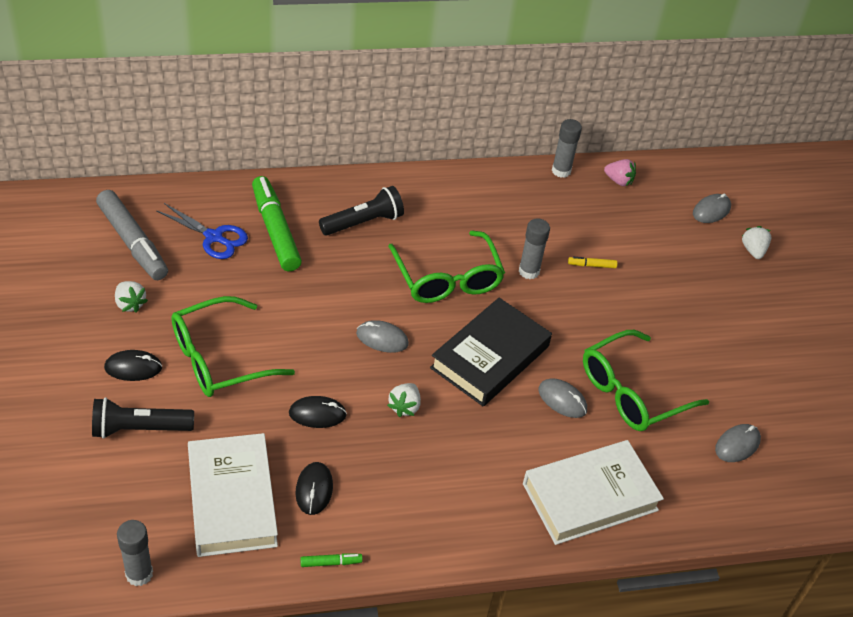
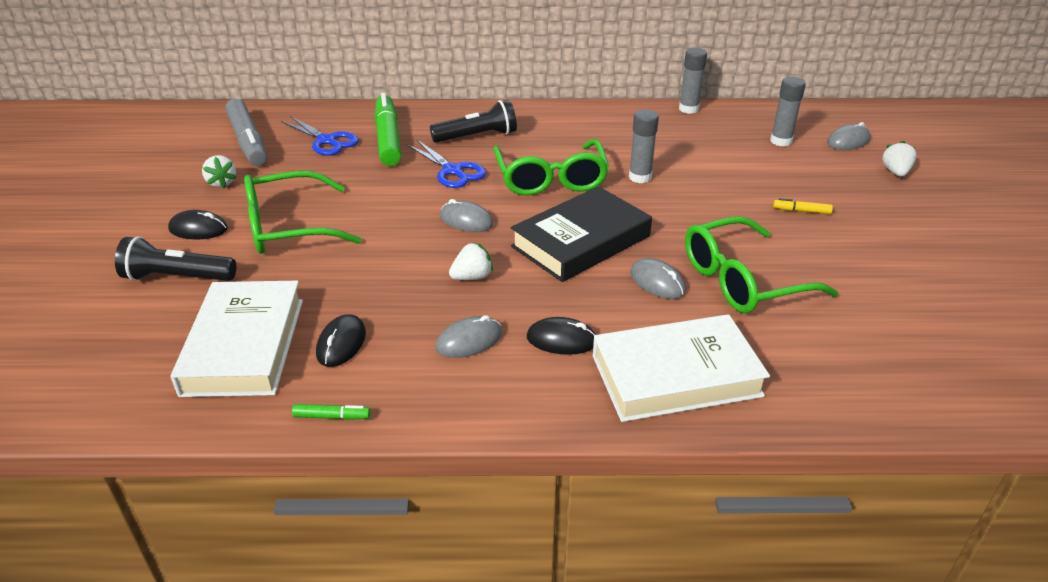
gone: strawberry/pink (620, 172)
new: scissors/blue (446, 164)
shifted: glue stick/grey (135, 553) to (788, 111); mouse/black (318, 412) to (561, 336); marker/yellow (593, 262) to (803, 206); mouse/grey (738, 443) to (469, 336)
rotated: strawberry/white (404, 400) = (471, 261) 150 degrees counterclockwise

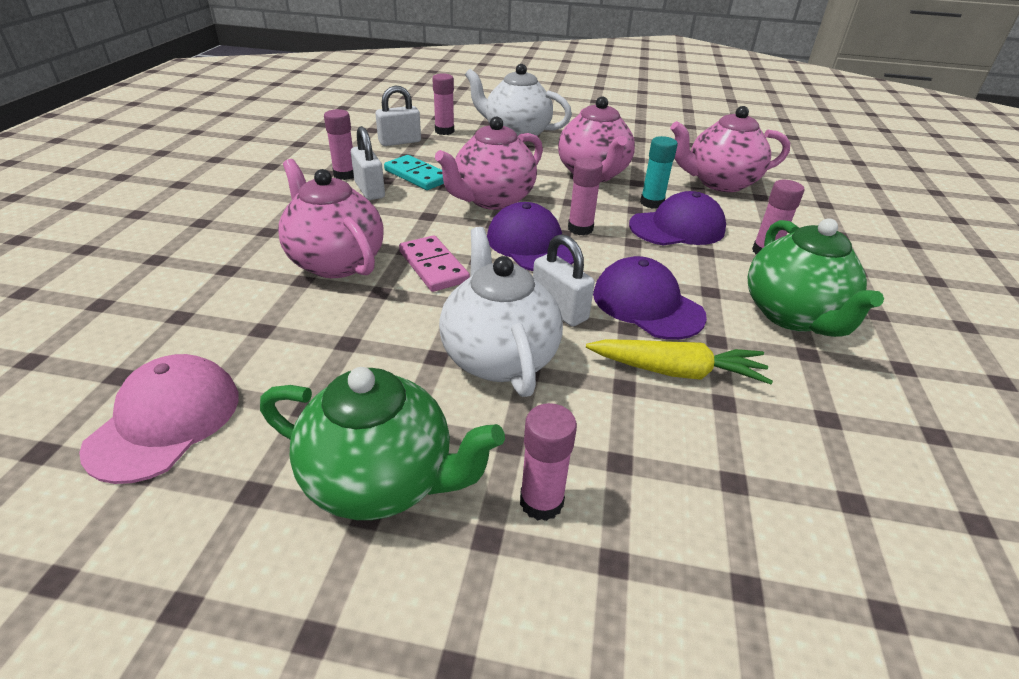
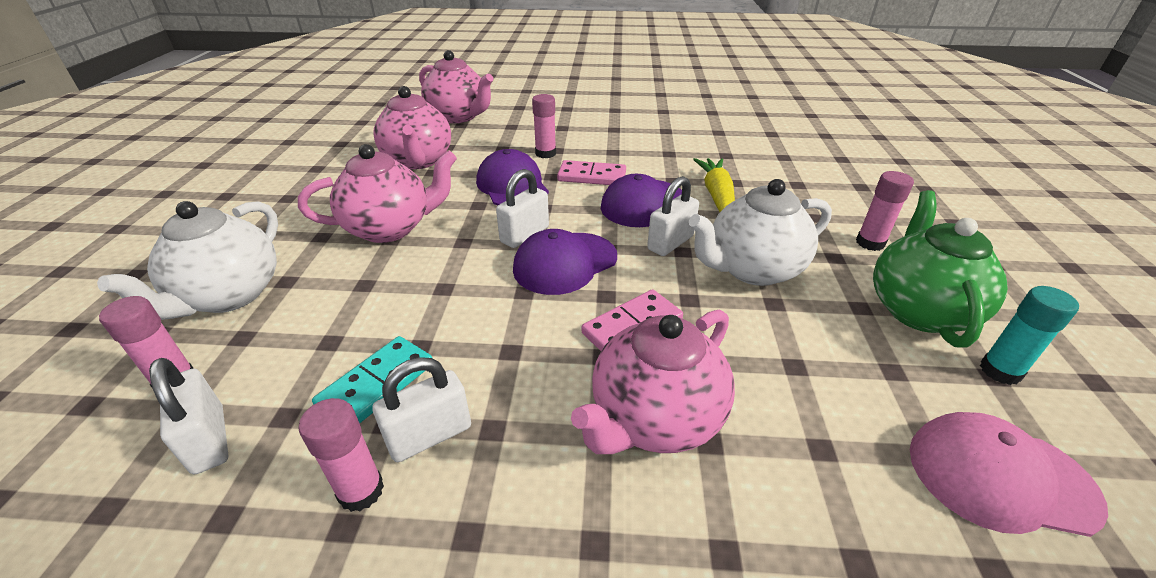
gone: teapot/green (816, 277)
new: domino/pink (591, 172)
shifted: teapot/pink (489, 163) to (456, 86); glue stick/turquoise (659, 172) to (1029, 335)
swapped: glue stick/pink (585, 196) to padlock/white (522, 208)

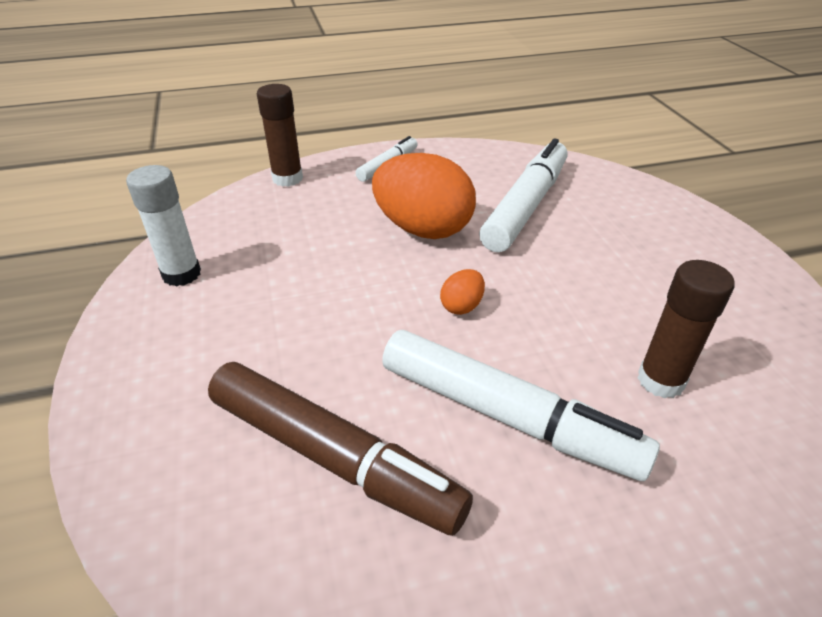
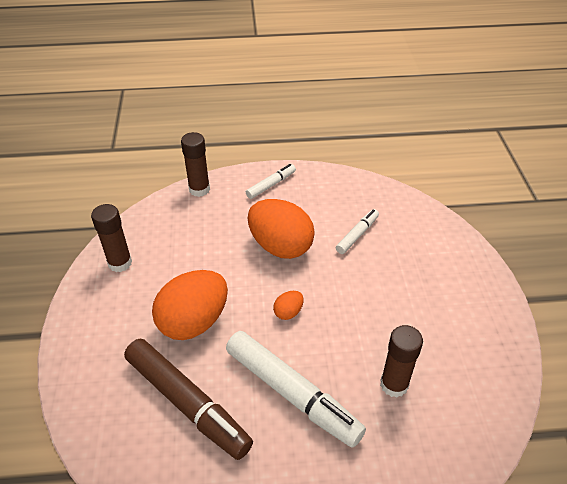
new: egg/orange (190, 305)
repainted: glue stick/white (163, 226) to glue stick/brown (111, 238)
scaled: marker/white (523, 195) = (357, 231) x0.51

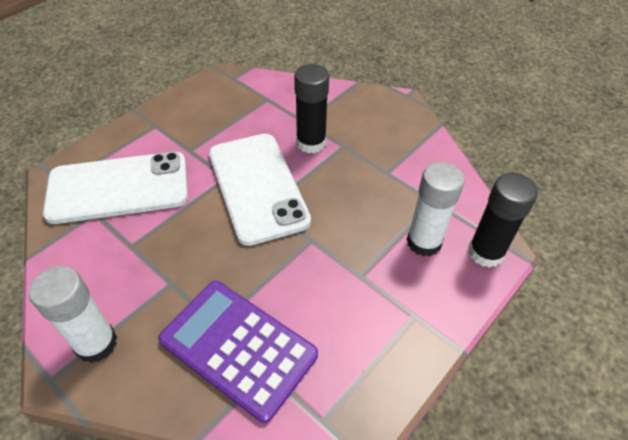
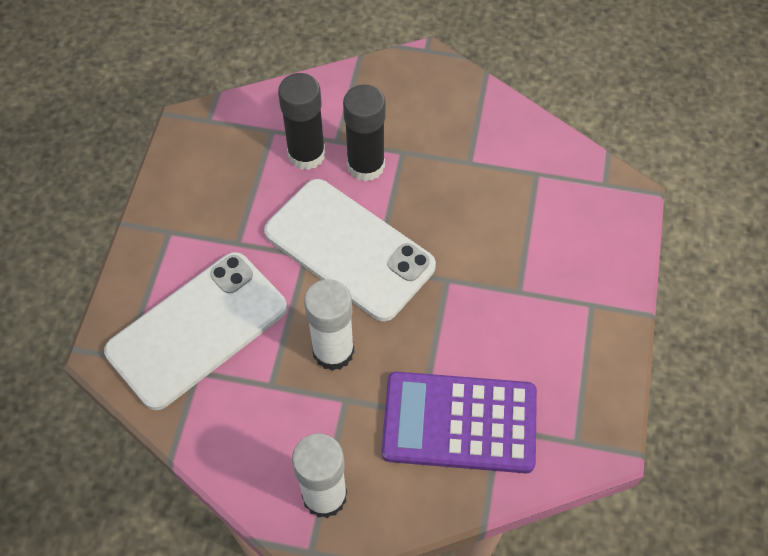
shifted: glue stick/white (436, 209) to (329, 325); glue stick/black (503, 220) to (301, 121)

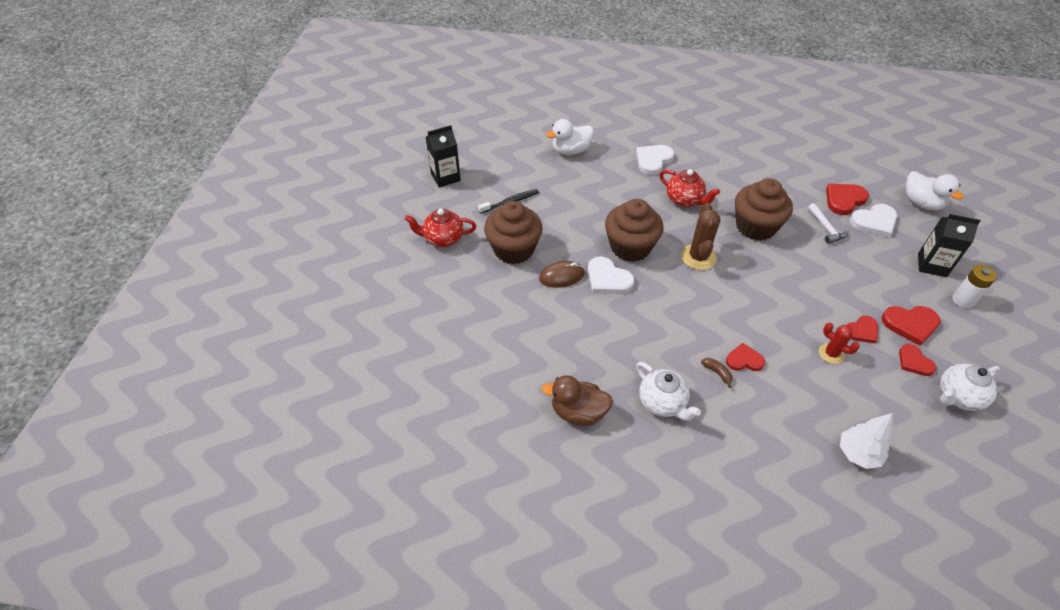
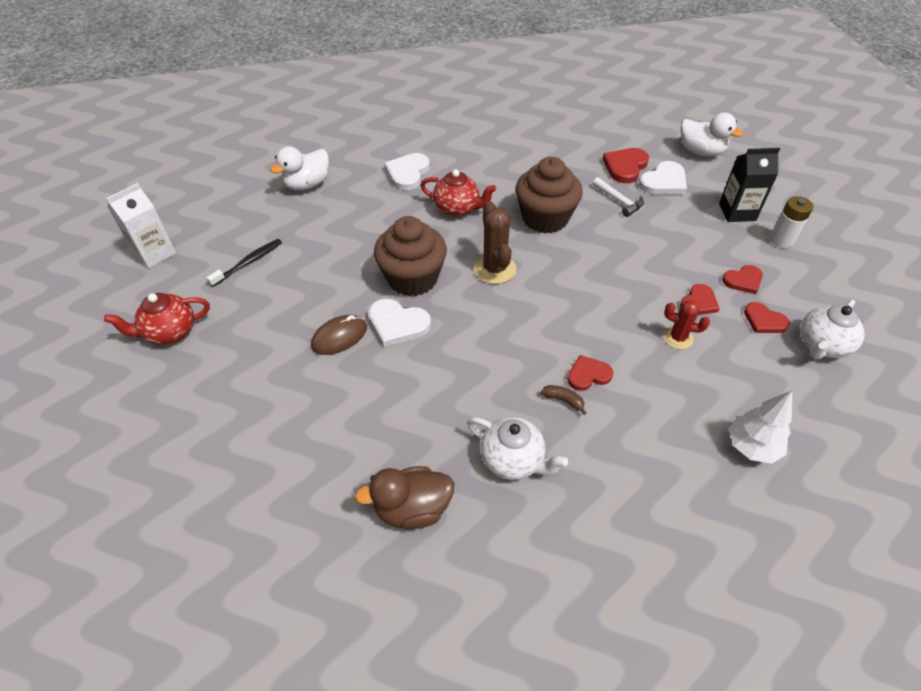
gone: cupcake/brown (513, 232)
repainted: carton/black (443, 156) to carton/white (141, 225)
scaled: heart/red (911, 326) = (742, 279) x0.67

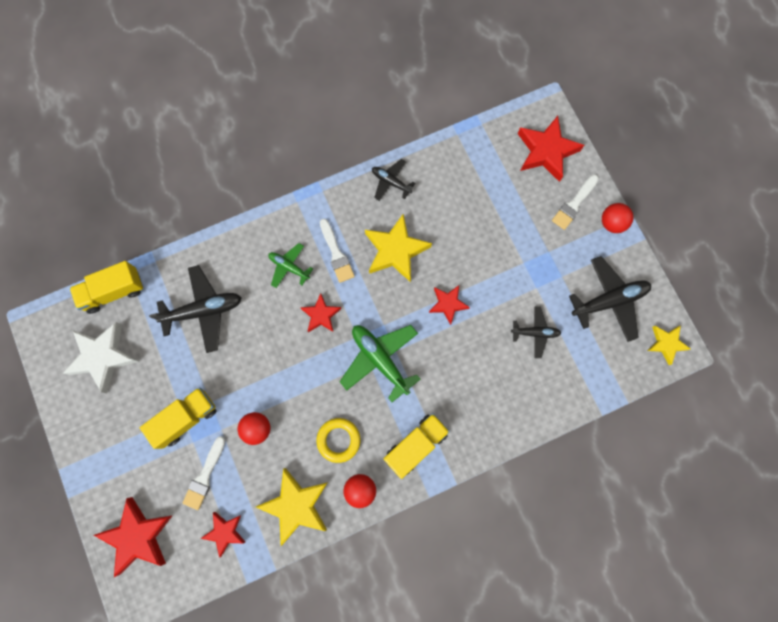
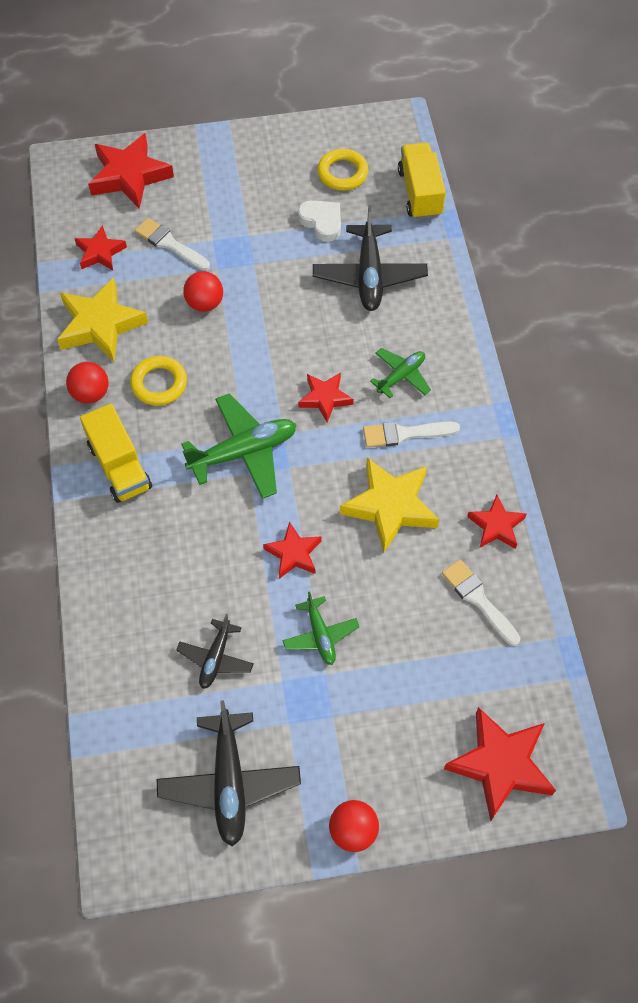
gone: truck/yellow (178, 418); star/yellow (669, 345)
new: plane/green (320, 628); heart/white (319, 221)
shifted: brush/white (575, 202) to (481, 602)
swapped: star/white (101, 357) to ring/yellow (343, 170); plane/black (393, 180) to star/red (497, 522)

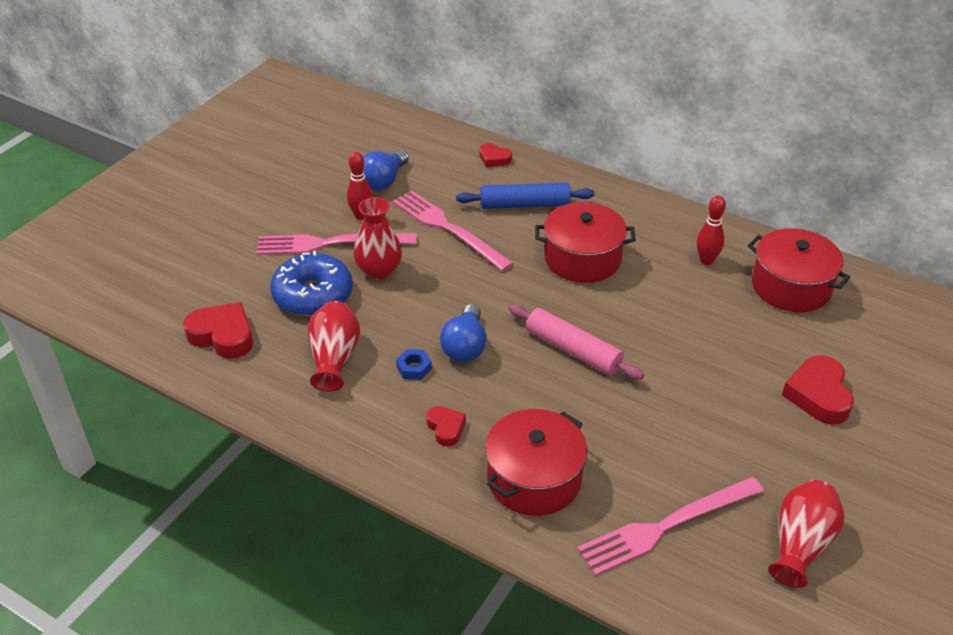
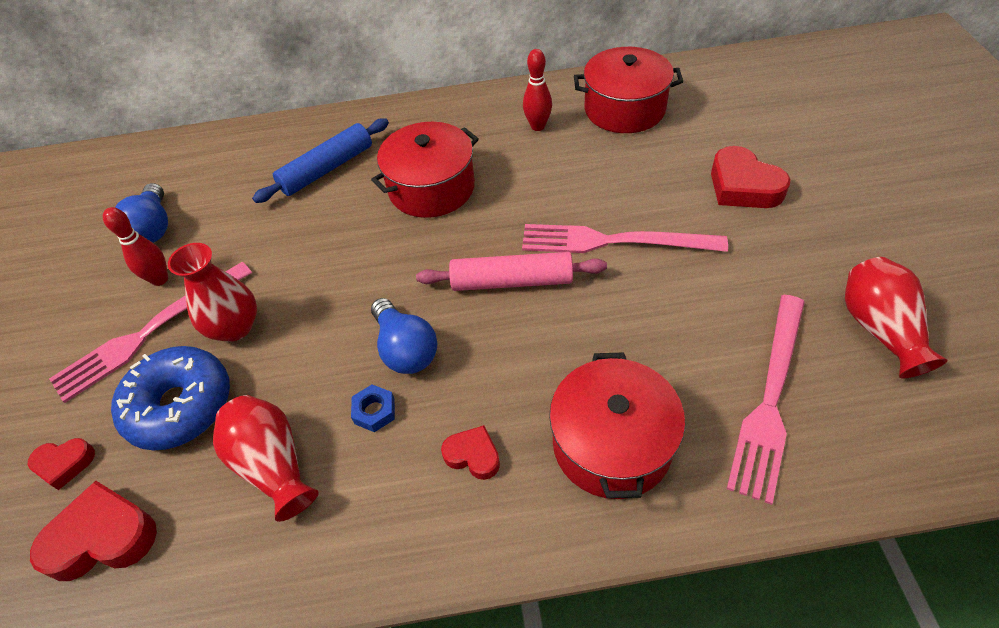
shifted: fork/pink (453, 231) to (625, 238); heart/red (496, 155) to (61, 464)

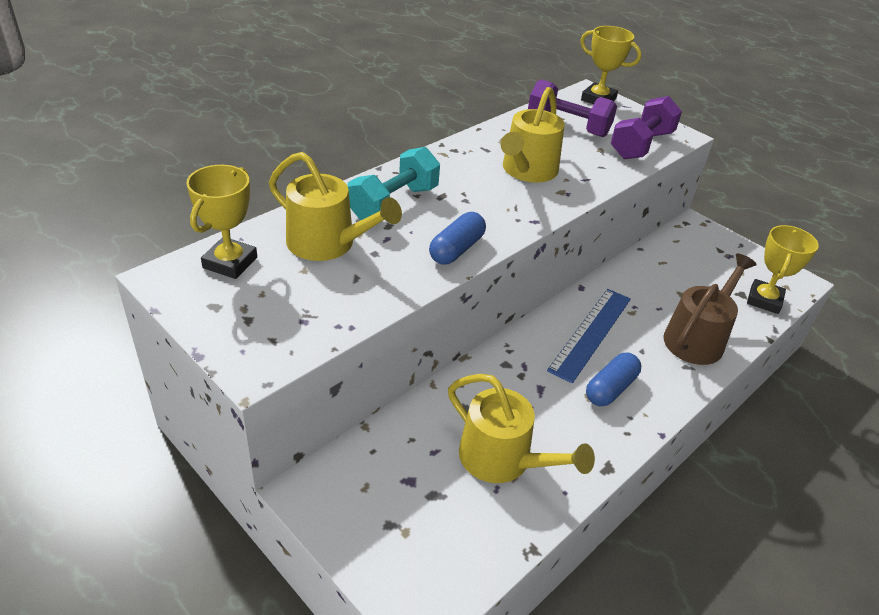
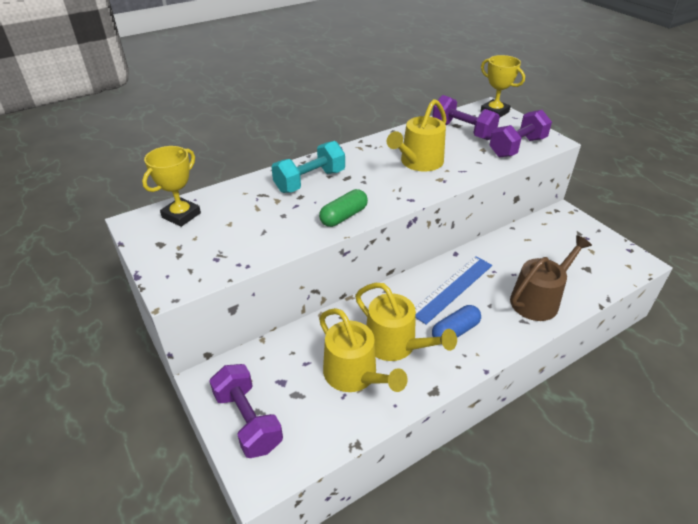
gone: trophy/yellow (783, 269)
new: dumbbell/purple (246, 411)
shifted: watering can/yellow (335, 206) to (406, 322)
repainted: capsule/blue (457, 238) to capsule/green (343, 208)

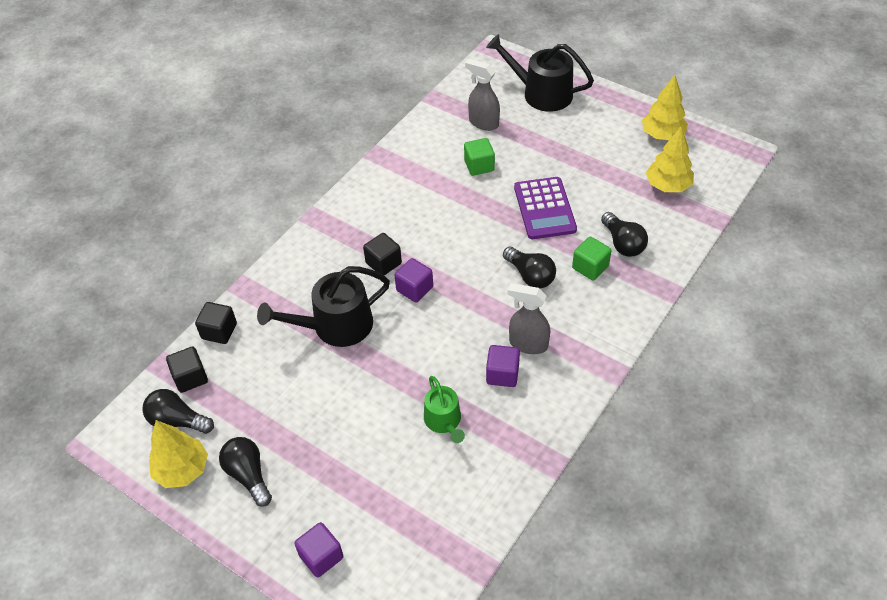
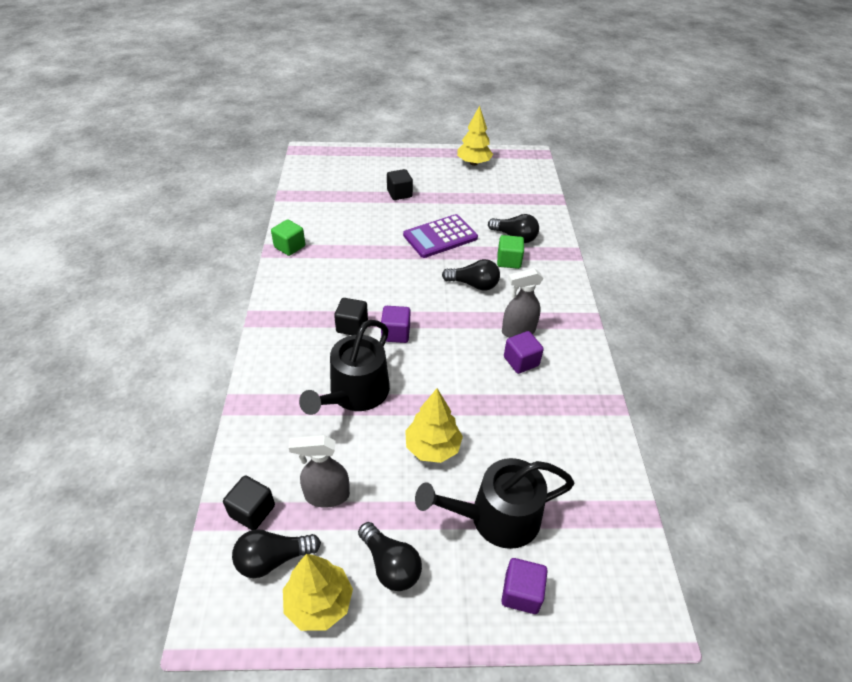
gone: watering can/green (444, 409)
shifted: cube/black (216, 323) to (400, 184); cube/green (479, 157) to (288, 237); spray bottle/grey (482, 95) to (319, 471); watering can/black (540, 73) to (494, 503); tree/yellow (670, 159) to (434, 426)
rotated: light bulb/black (245, 472) = (390, 556) 150 degrees counterclockwise; calculator/purple (545, 208) = (440, 236) 105 degrees clockwise

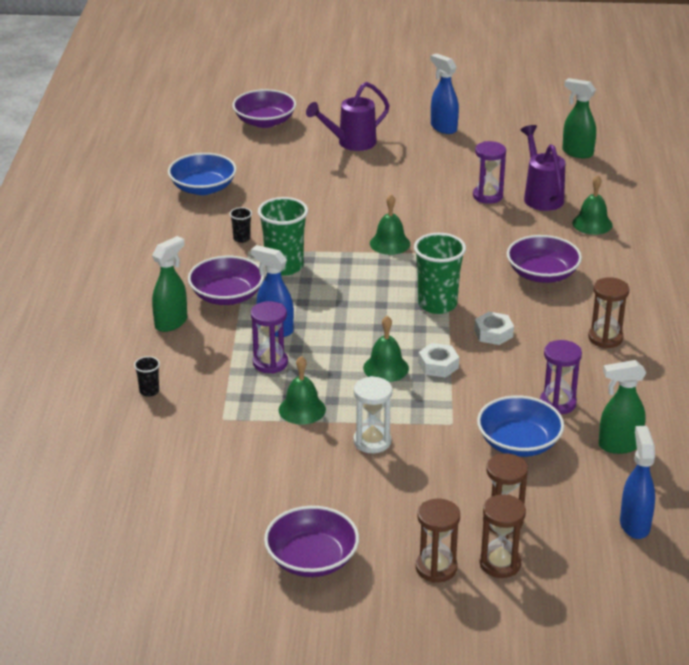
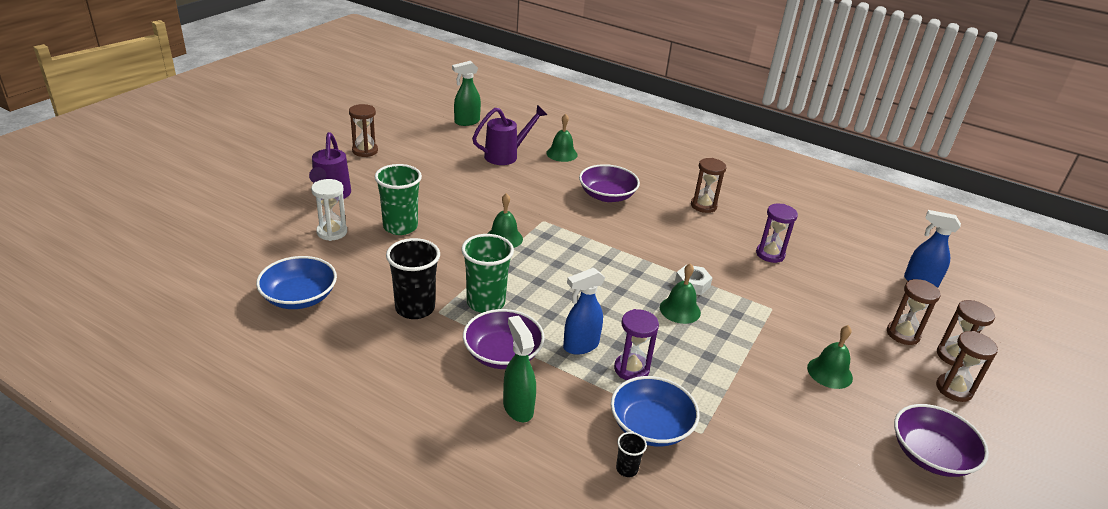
gone: bowl/purple (264, 108); hourglass/purple (489, 172); nut/white (494, 328); spray bottle/green (622, 407)
shifted: bell/green (302, 390) to (830, 357); hourglass/white (372, 414) to (329, 210); cup/green (440, 273) to (398, 199); bowl/blue (520, 426) to (655, 411)
swapped: spray bottle/blue (444, 93) to hourglass/brown (363, 130)
rotated: watering can/purple (543, 168) = (509, 135) 135 degrees clockwise
scaled: cup/black (241, 225) = (413, 278) x2.15

